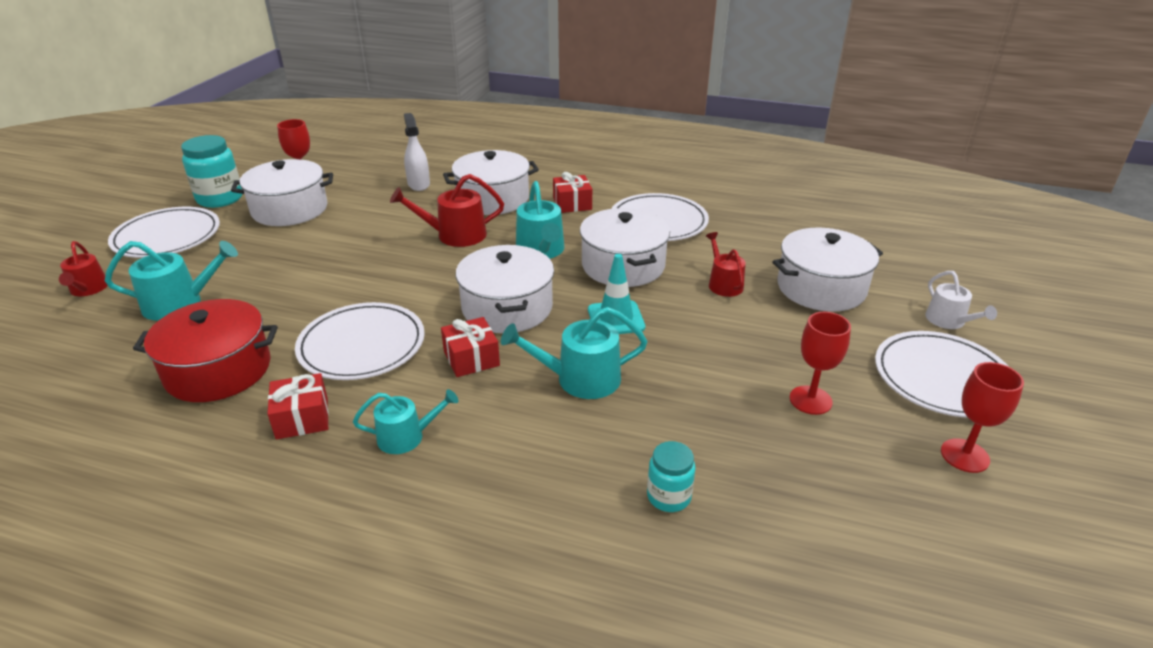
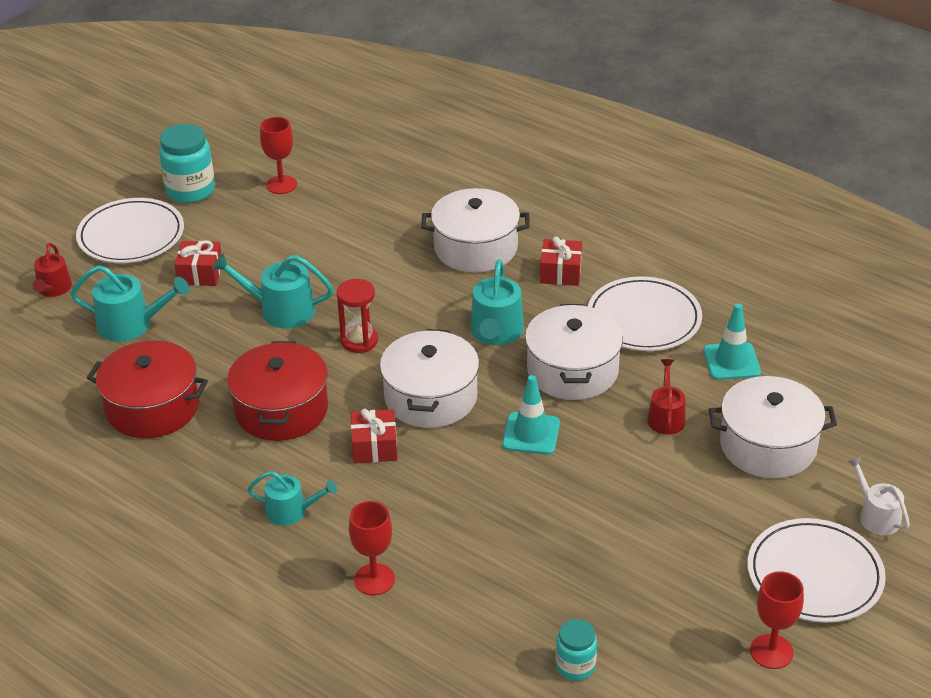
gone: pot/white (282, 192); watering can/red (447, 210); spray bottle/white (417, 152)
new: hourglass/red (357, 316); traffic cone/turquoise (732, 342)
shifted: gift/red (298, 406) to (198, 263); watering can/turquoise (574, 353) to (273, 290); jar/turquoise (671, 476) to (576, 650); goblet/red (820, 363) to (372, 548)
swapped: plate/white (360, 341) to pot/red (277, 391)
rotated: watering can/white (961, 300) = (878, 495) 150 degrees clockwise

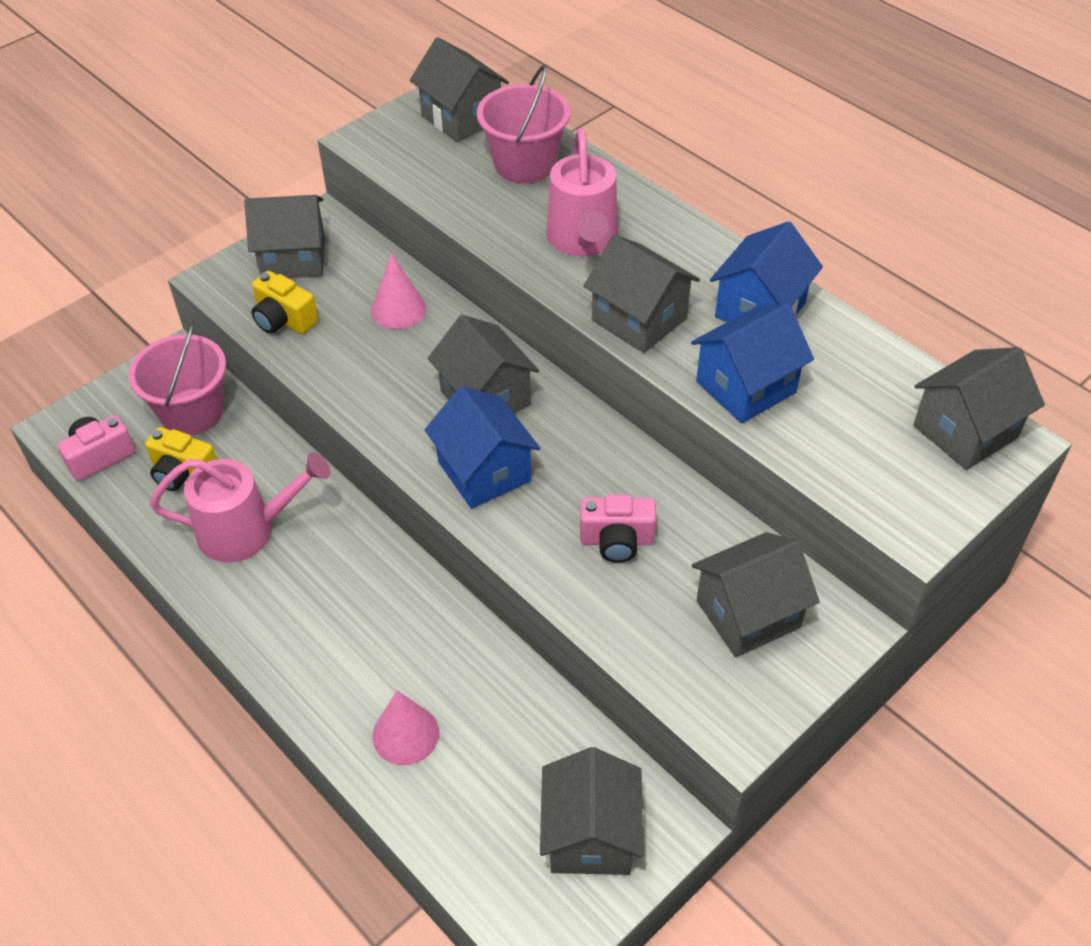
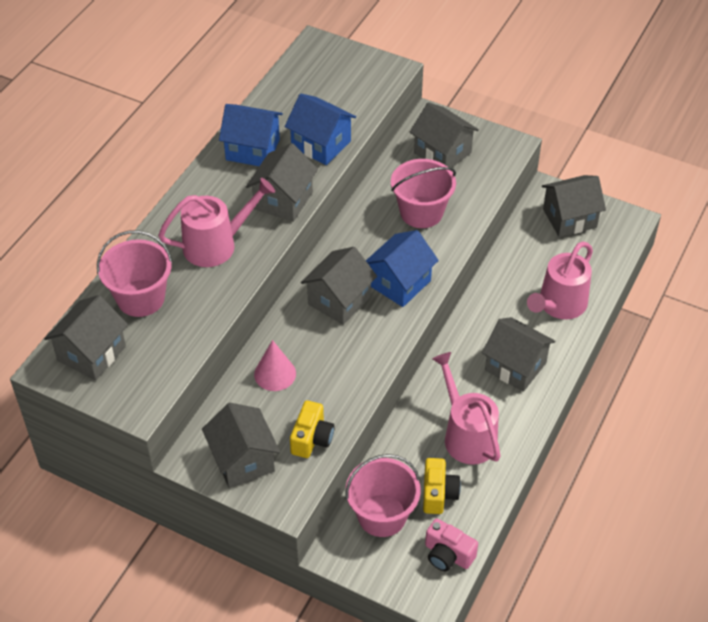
shifted: house/grey (979, 408) to (518, 354)
swapped: cone/pink (406, 727) to watering can/pink (560, 280); camera/pink (618, 528) to bucket/pink (423, 193)

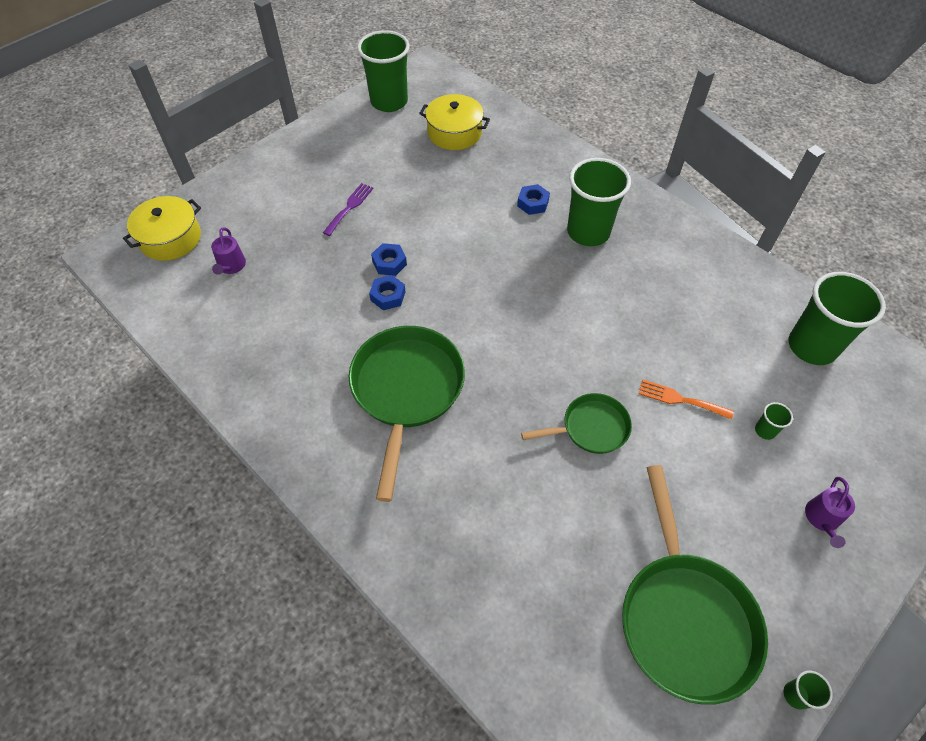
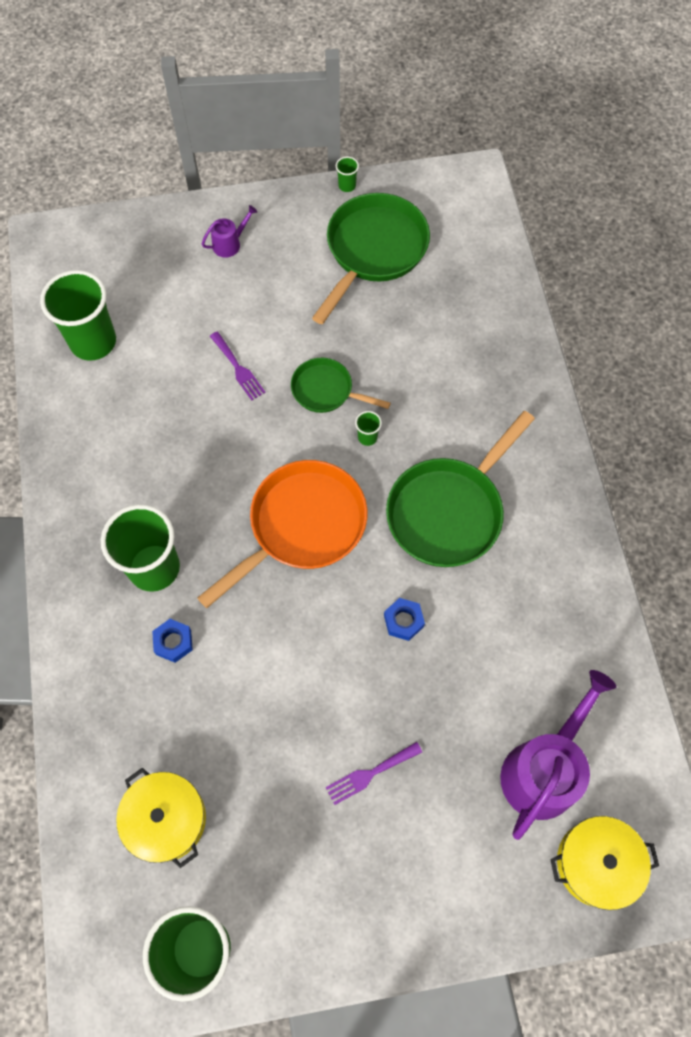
gone: nut/blue (389, 259)
new: pan/orange (282, 534)
shifted: cup/green (774, 421) to (368, 428)
repainted: fork/orange (686, 399) to fork/purple (238, 366)
scaled: watering can/purple (228, 251) = (558, 755) x2.18

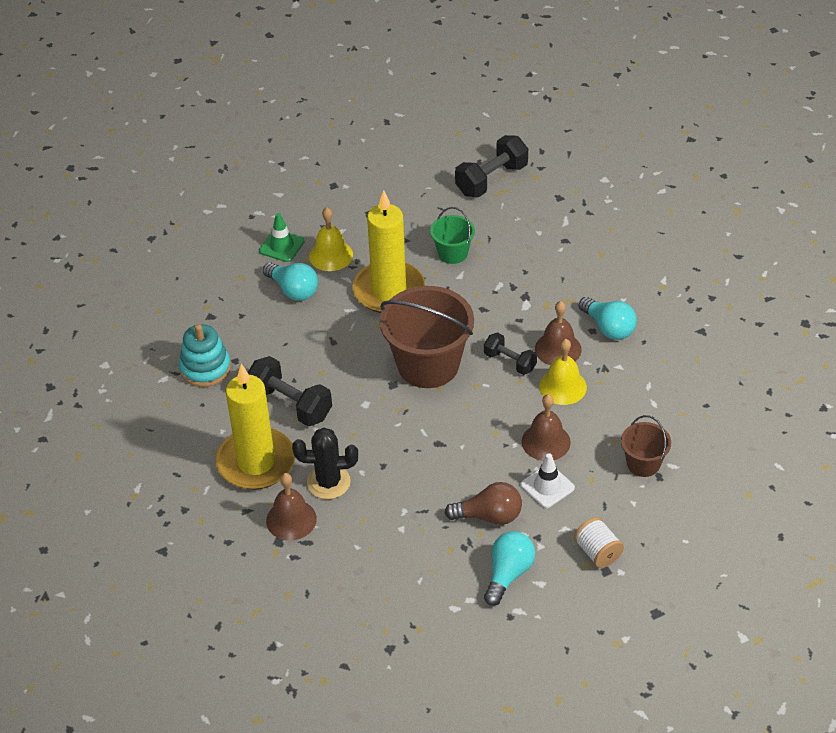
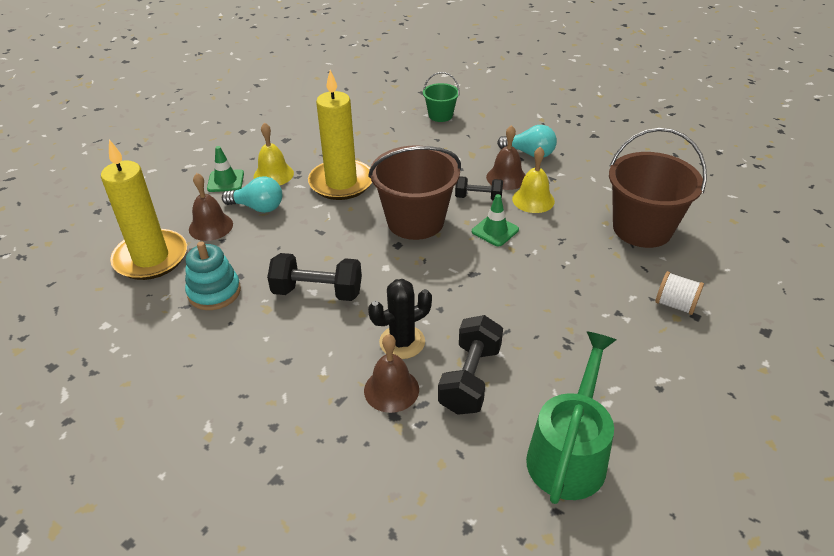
gone: light bulb/brown (483, 503); light bulb/turquoise (509, 568); traffic cone/white (548, 480)
new: traffic cone/green (495, 220); watering can/green (571, 417)
shifted: candle/yellow (255, 427) to (144, 209); bucket/green (452, 235) to (441, 97); dumbbell/black (491, 166) to (470, 365); bell/brown (546, 427) to (211, 207)
scaled: bucket/brown (646, 446) = (658, 188) x1.96

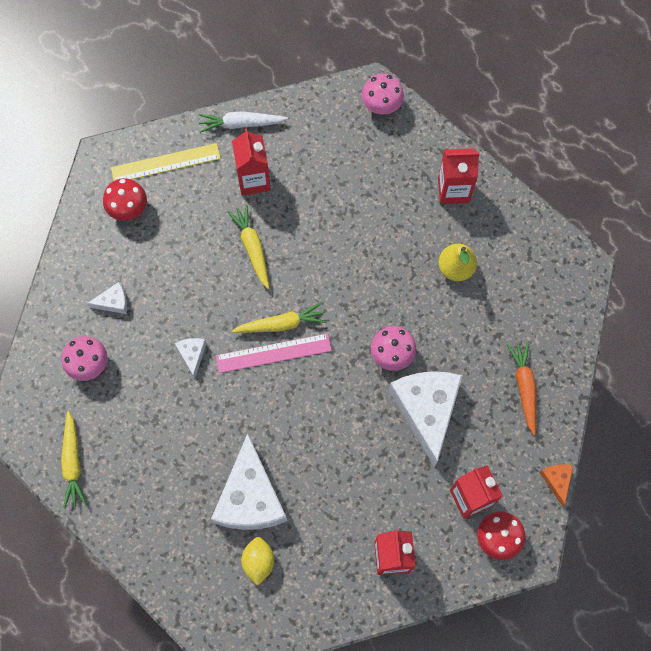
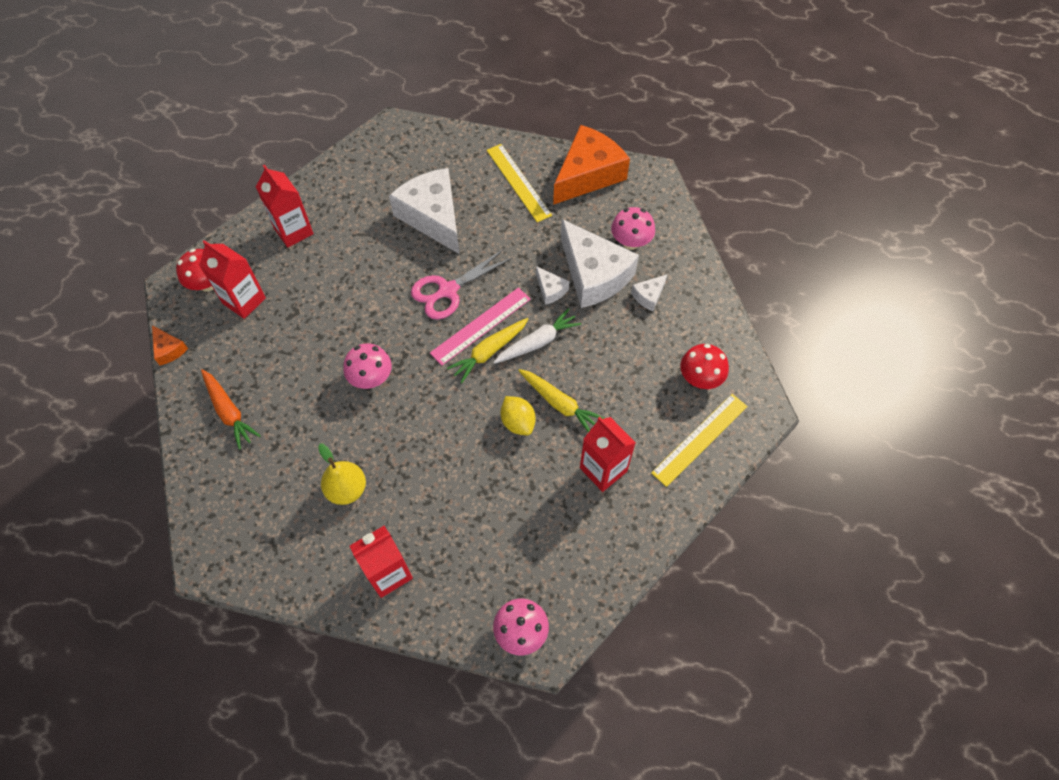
new: scissors/pink (461, 284); ruler/yellow (519, 183)
shifted: carrot/white (243, 122) to (537, 336); lemon/yellow (257, 561) to (518, 415); cheese/white (426, 419) to (600, 263)
swapped: carrot/yellow (74, 460) to cheese/orange (591, 165)

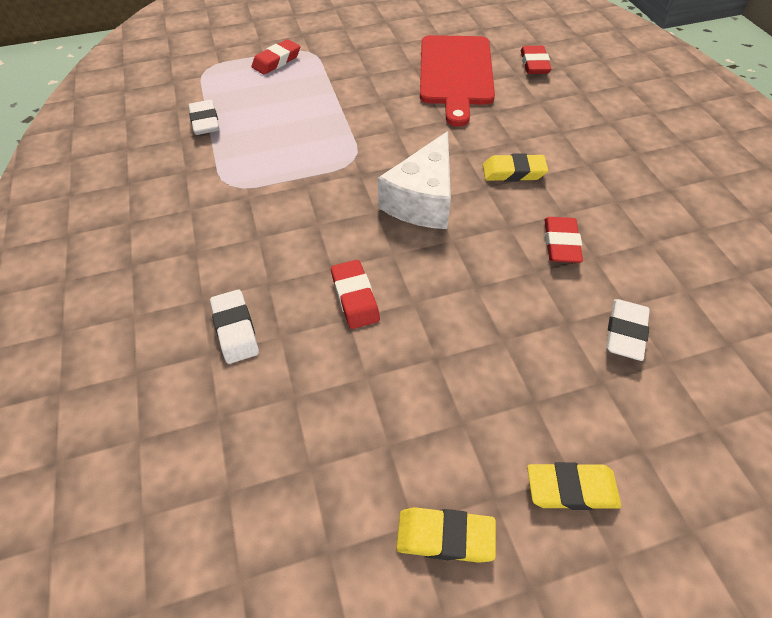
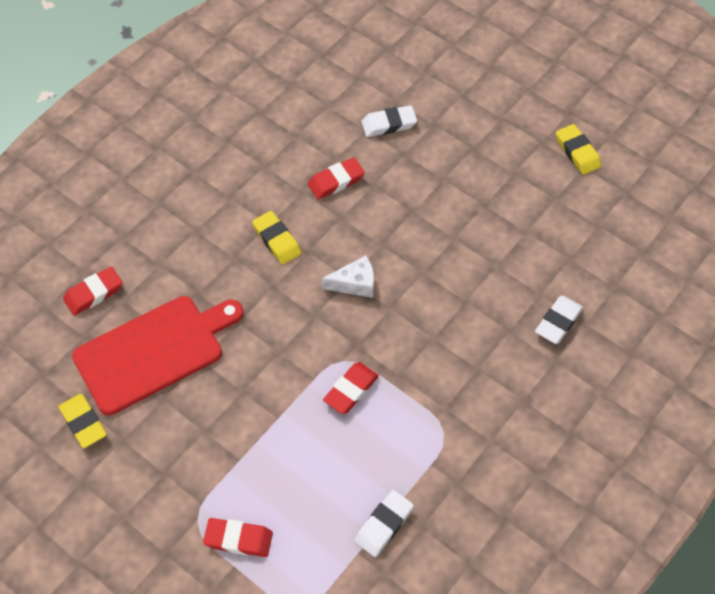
shifted: eraser/red (355, 294) to (351, 388); eraser/yellow (574, 486) to (82, 421)
scaled: cheese/white (414, 180) = (348, 276) x0.58

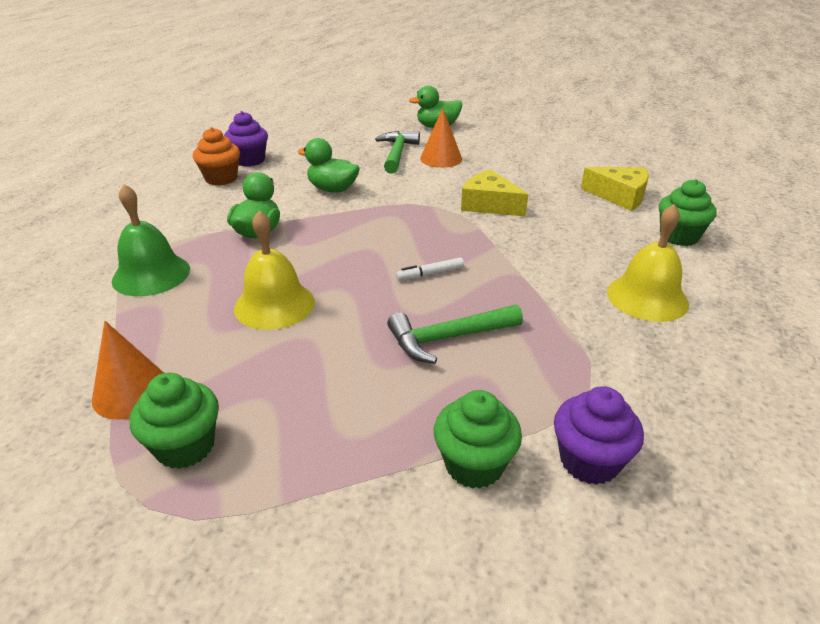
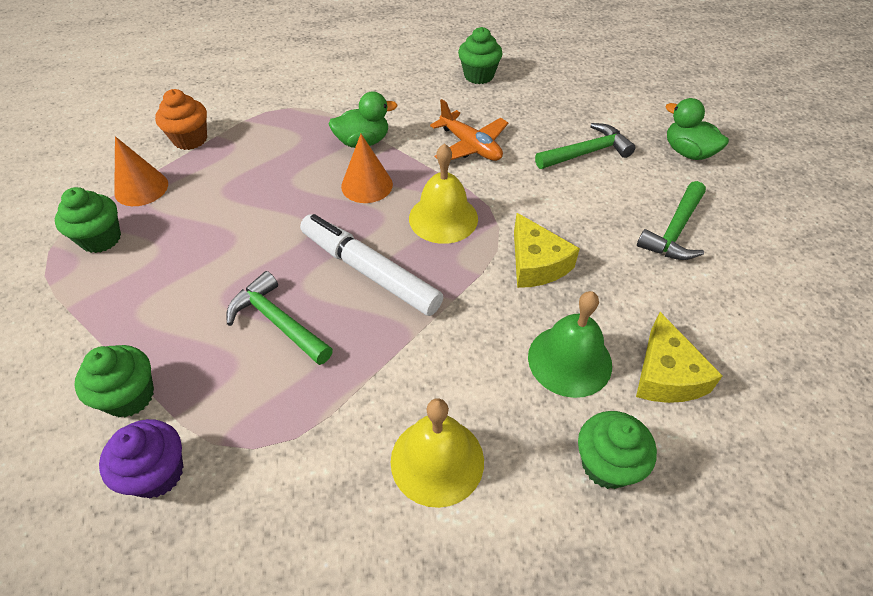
new: hammer/green (671, 220)
shifted: bell/green (151, 240) to (570, 344); cupcake/orange (216, 156) to (181, 119); bell/yellow (274, 270) to (443, 193); cone/orange (441, 138) to (367, 168)
swapped: duck/green (329, 165) to plane/orange (469, 130)
repainted: cupcake/purple (246, 139) to cupcake/green (480, 55)
rotated: cheese/yellow (494, 193) = (547, 250) 150 degrees clockwise
scaled: marker/white (430, 268) = (371, 265) x2.44

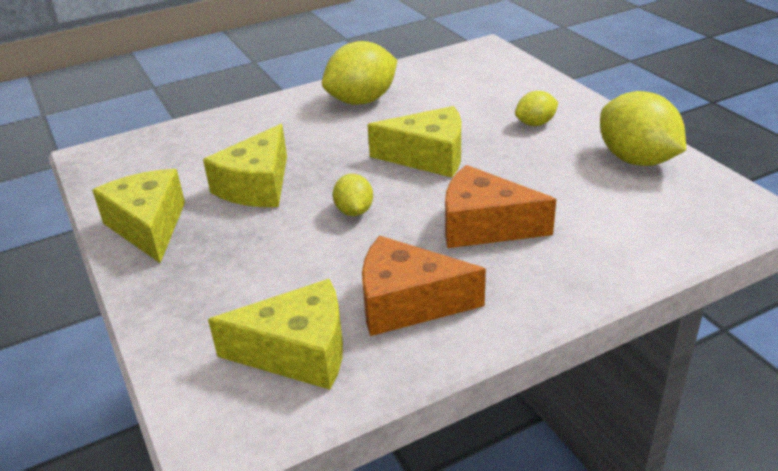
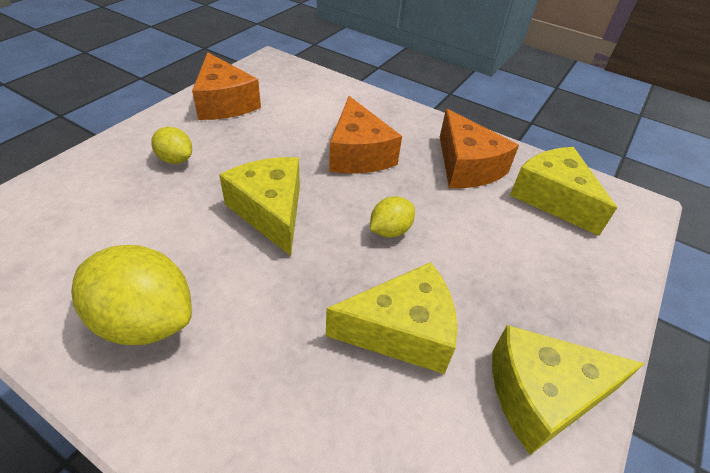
swapped: lemon/yellow (643, 128) to cheese/orange (226, 86)
rotated: cheese/yellow (138, 216) = (568, 390) 45 degrees clockwise

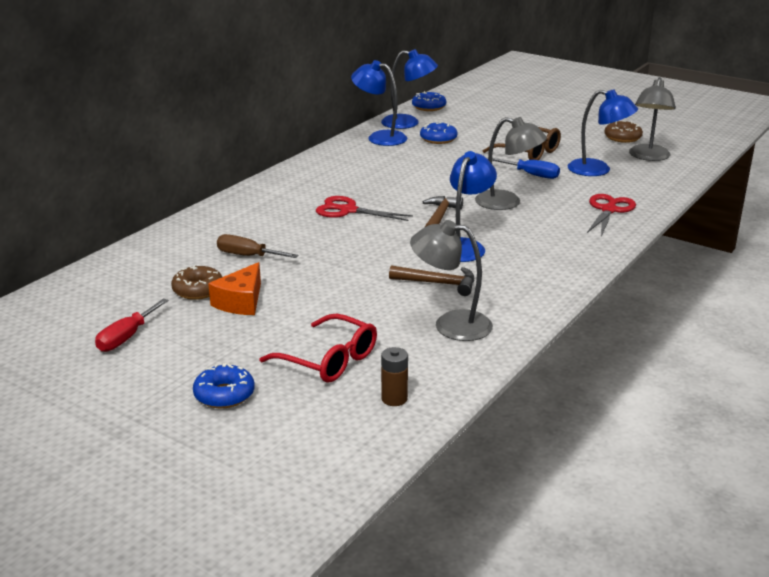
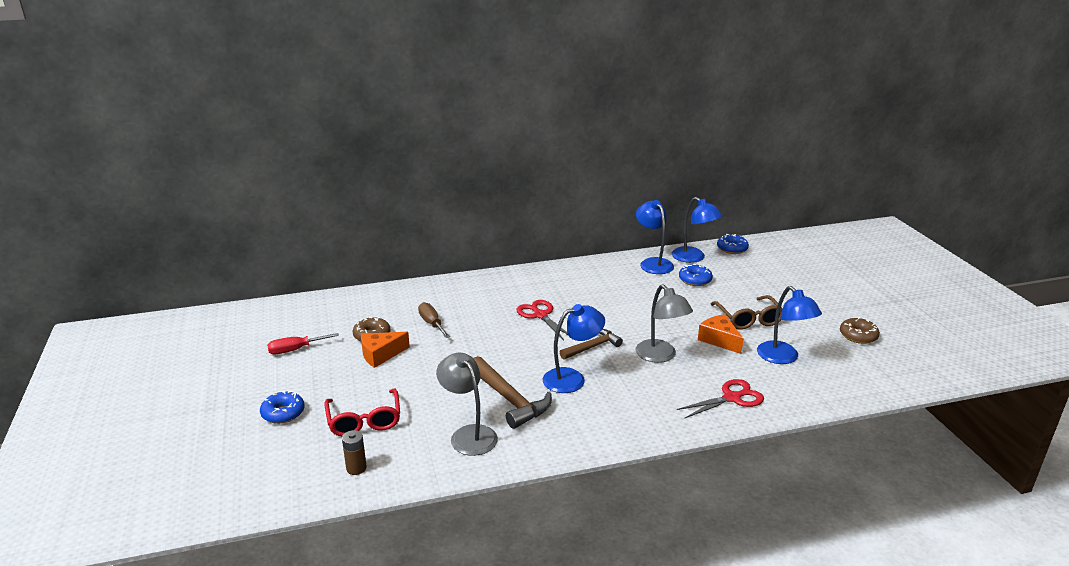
gone: lamp/grey (652, 119)
swapped: screwdriver/blue (526, 168) to cheese/orange (721, 334)
scaled: hammer/brown (431, 280) = (512, 392) x1.53

